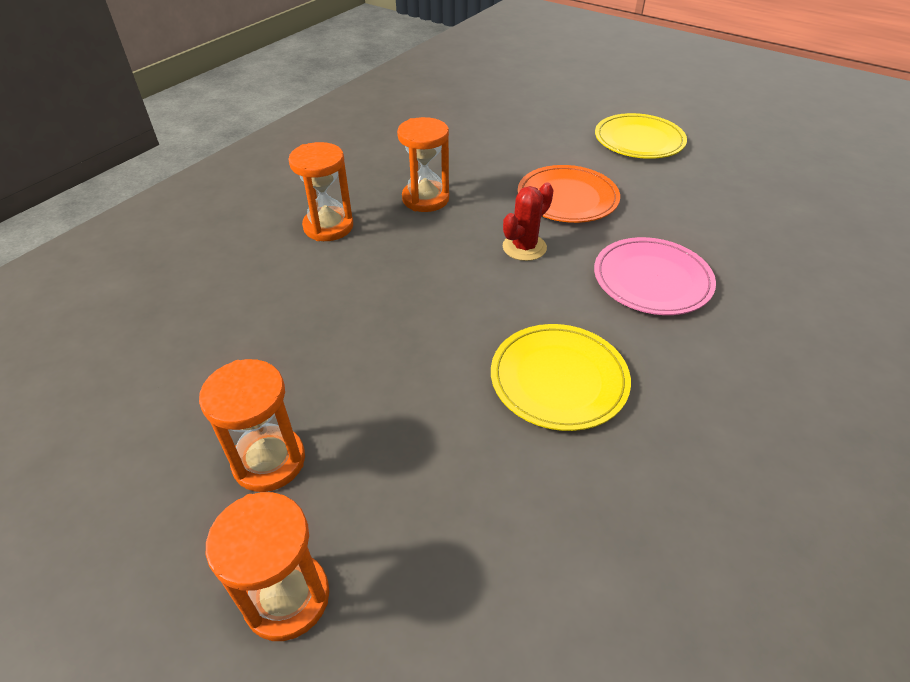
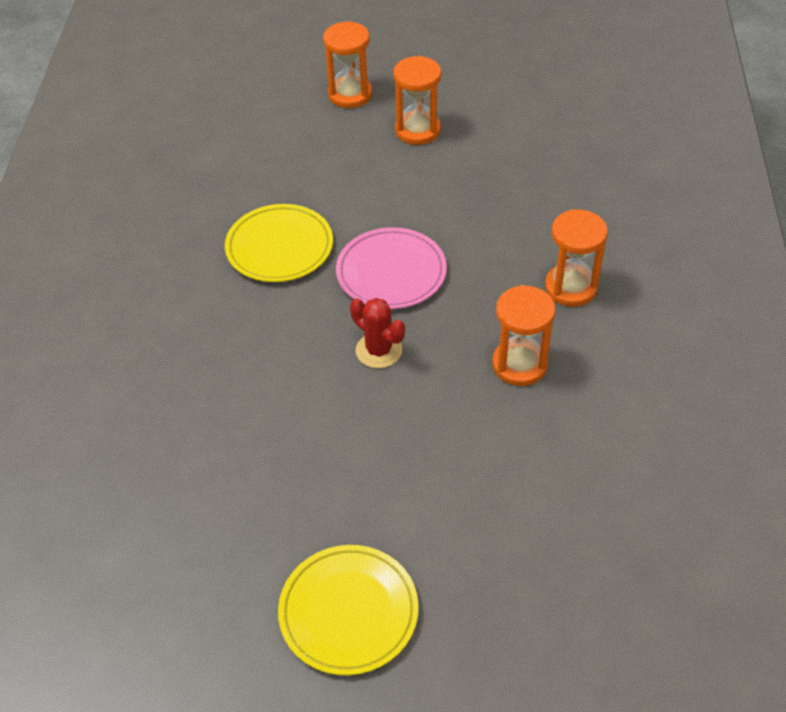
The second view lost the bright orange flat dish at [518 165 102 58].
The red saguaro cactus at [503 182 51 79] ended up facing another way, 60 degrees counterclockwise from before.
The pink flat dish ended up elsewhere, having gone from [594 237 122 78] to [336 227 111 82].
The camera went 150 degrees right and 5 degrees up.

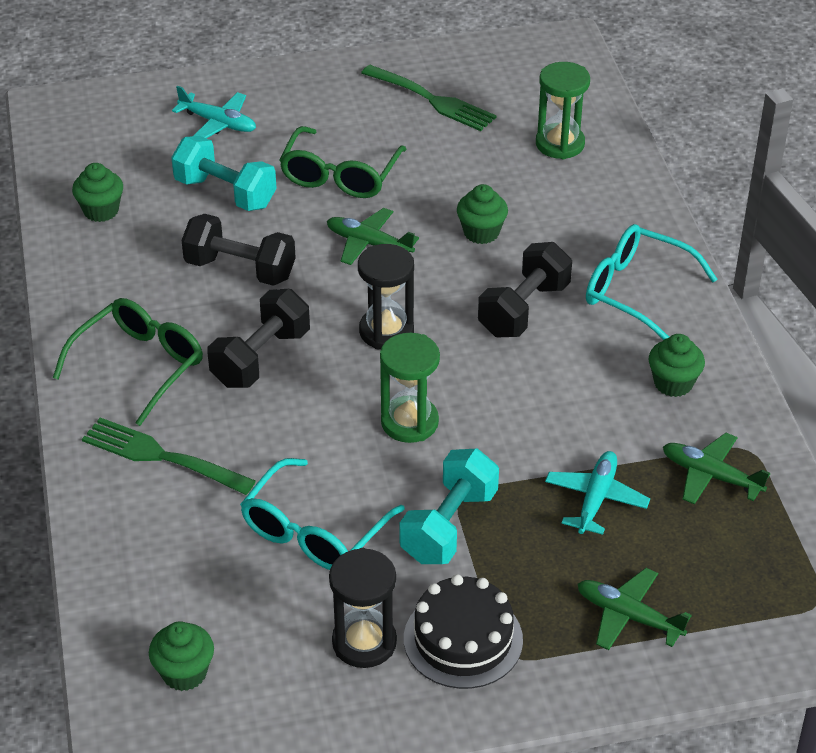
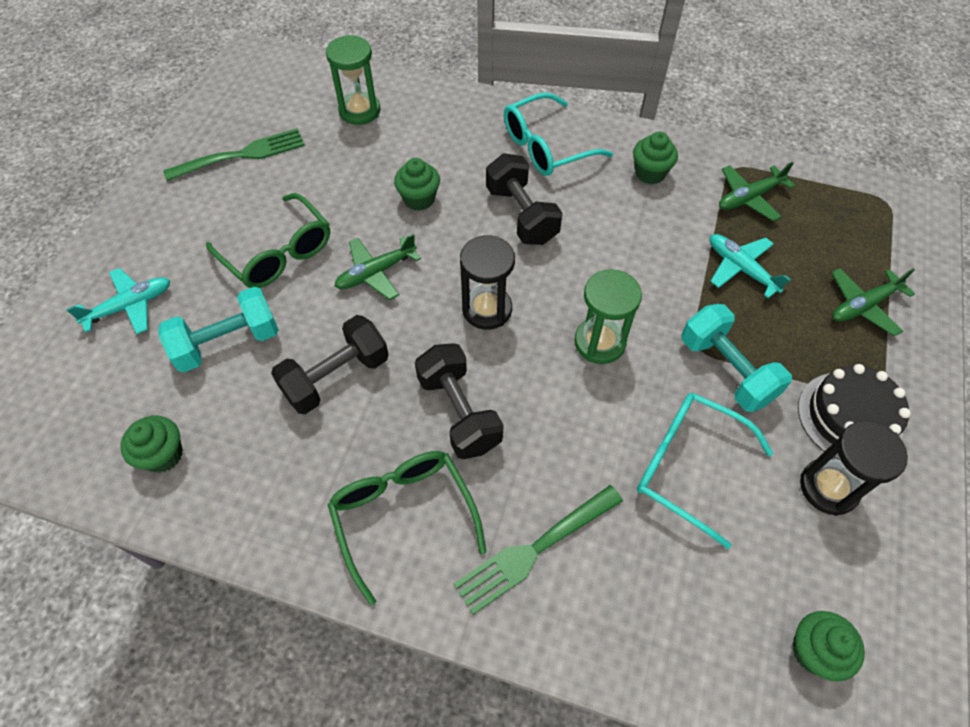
The teal spectacles at [240 458 165 112] ended up facing another way, 150 degrees clockwise from before.
The camera went 60 degrees left and 15 degrees up.

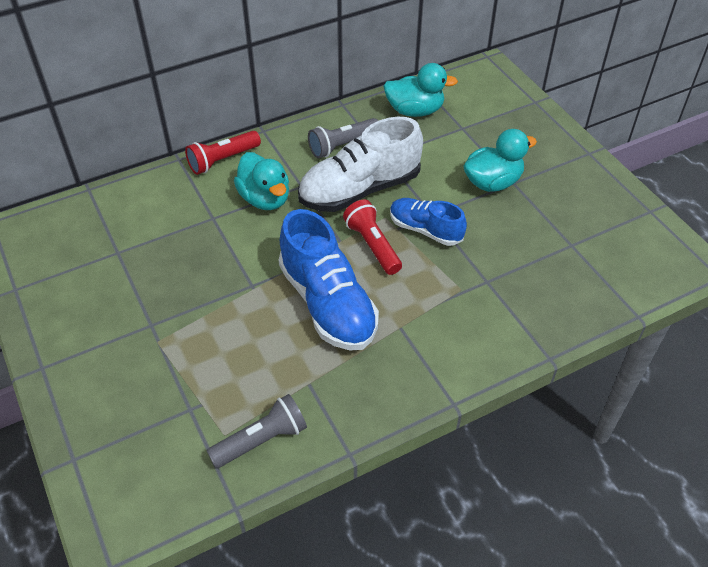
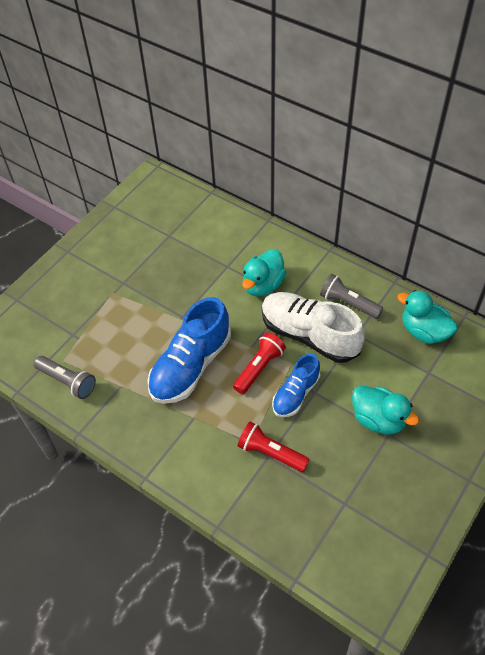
The teal rubber duck at [383 63 75 54] ended up facing another way, 150 degrees clockwise from before.
The red flashlight ended up elsewhere, having gone from [185 131 76 44] to [238 422 72 50].
The royal blue lace-up shoe at [390 198 77 48] ended up facing another way, 150 degrees counterclockwise from before.
The camera went 65 degrees right and 5 degrees up.

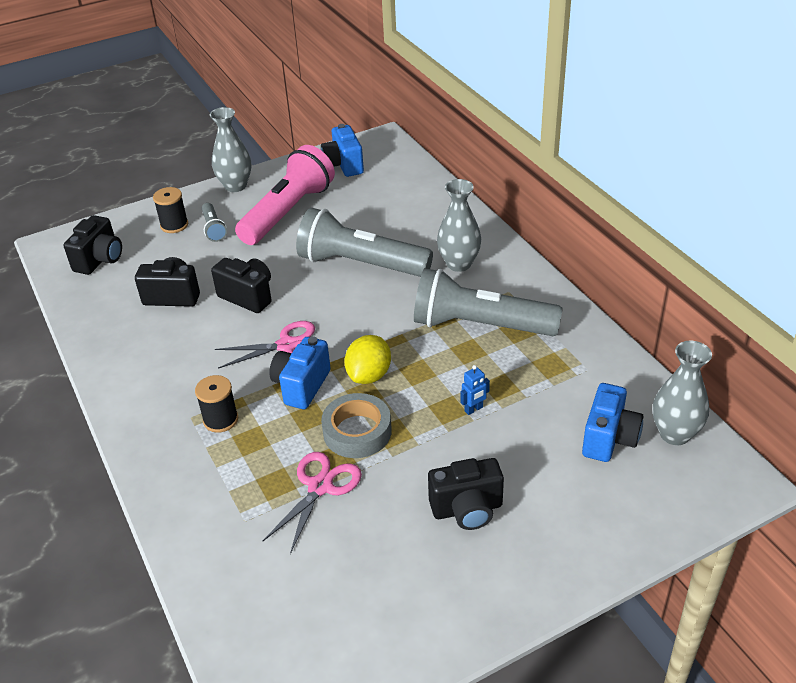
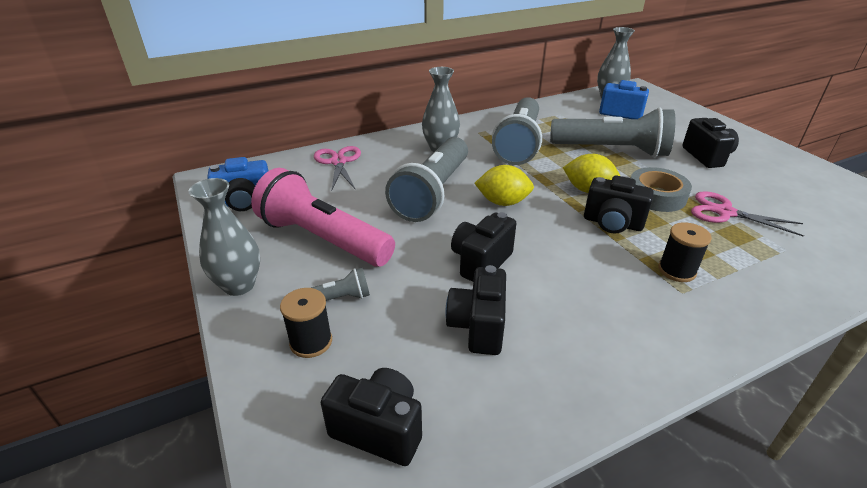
The pink pair of scissors ended up elsewhere, having gone from [215 321 100 48] to [314 146 47 44].
What was the royal blue compact camera at [269 336 62 73] turned into the ebony compact camera at [584 176 70 58].
Where the royal blue robot stood at [460 365 30 50], the grey flashlight came to stand at [550 107 125 51].
The second view gained the bright yellow lemon at [474 165 60 41].
The camera went 90 degrees left and 5 degrees down.

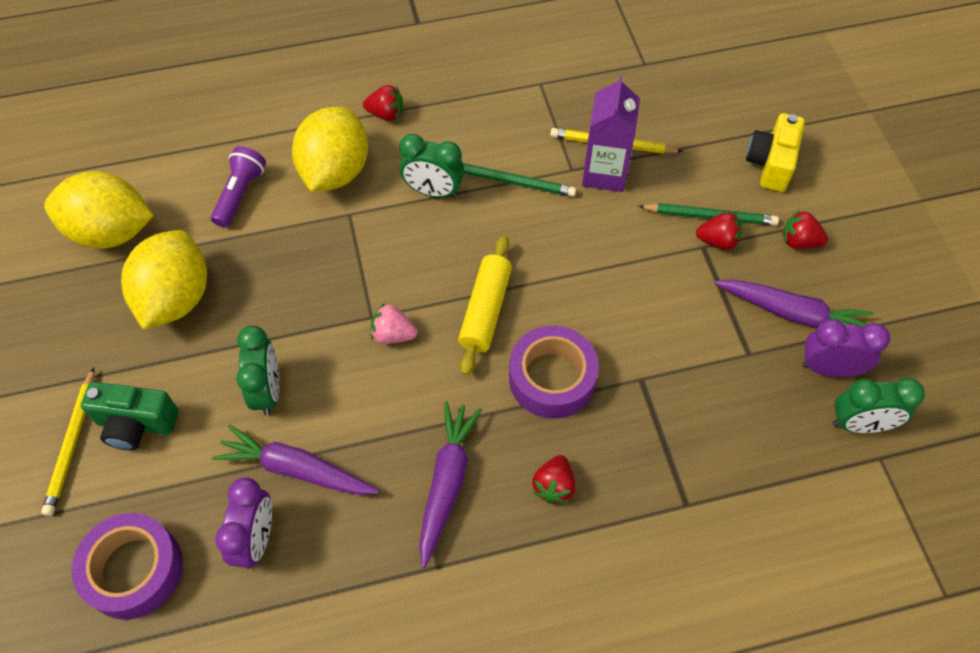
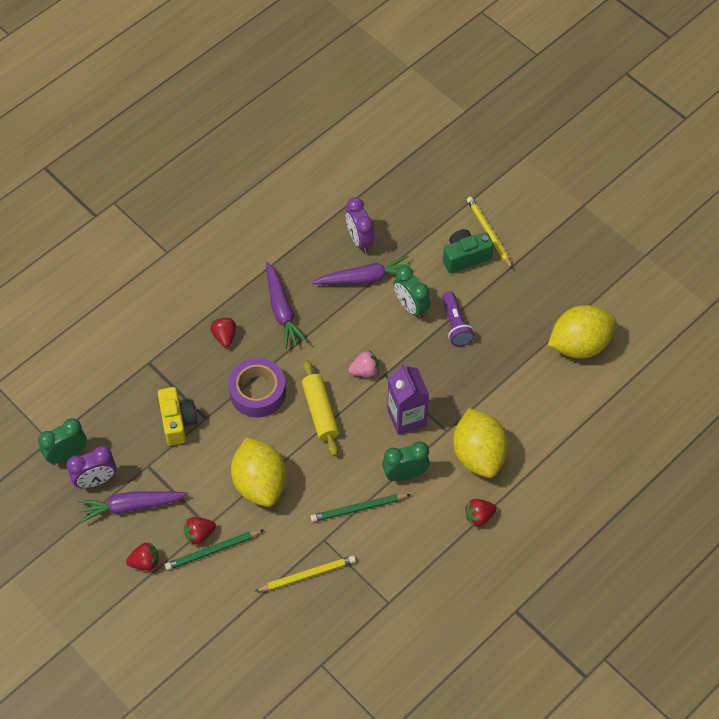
The violet milk carton ended up elsewhere, having gone from [582 75 58 117] to [387 363 42 72].
The bright yellow compact camera ended up elsewhere, having gone from [746 113 59 79] to [158 387 40 59].
The violet flashlight ended up elsewhere, having gone from [211 146 55 81] to [442 291 32 55].
The bright yellow lemon ended up elsewhere, having gone from [121 230 86 100] to [231 437 56 70].
The second view lost the violet roll of tape at [72 513 111 107].
The camera went 150 degrees right and 0 degrees up.

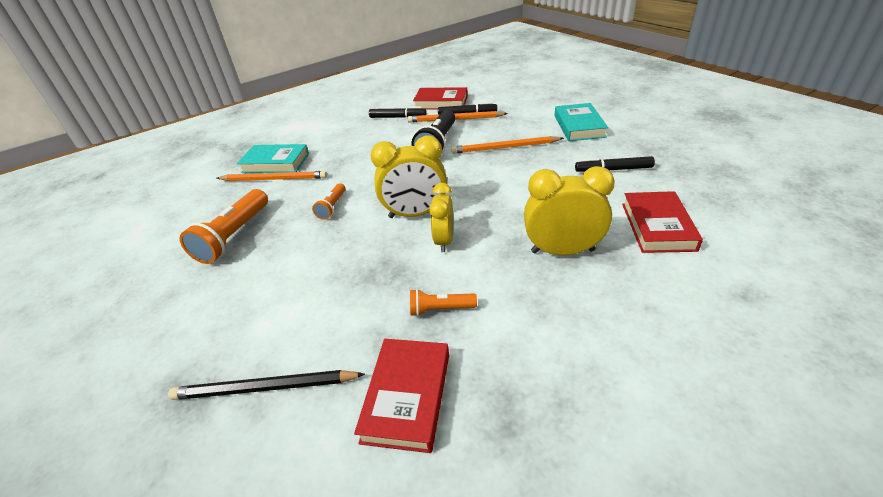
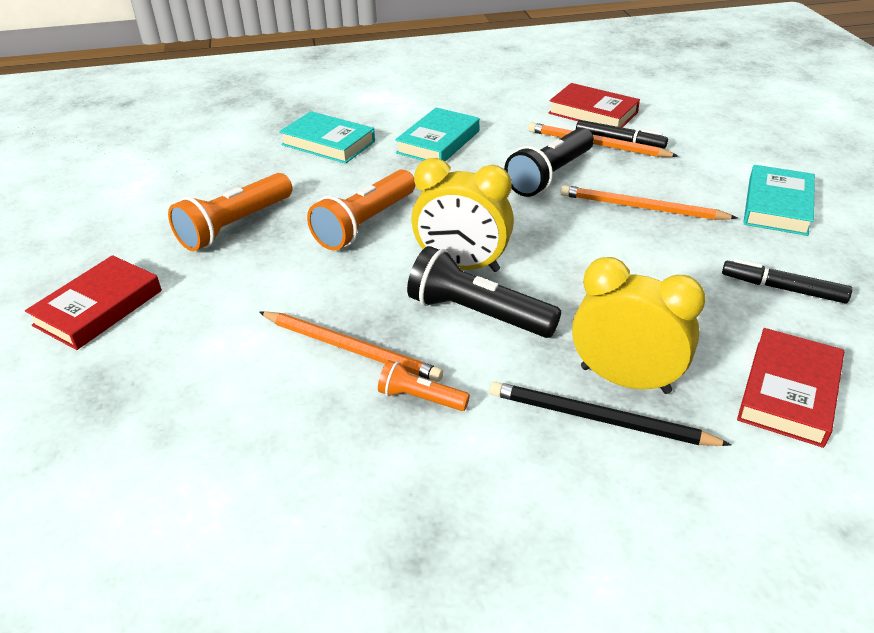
The second view lost the ebony marker pen at [369 107 58 11].
The bright orange pencil ended up elsewhere, having gone from [217 171 110 10] to [259 311 185 71].
The size of the bright orange flashlight at [312 183 34 37] changed by a factor of 1.88.
Where the bright yellow alarm clock stood at [429 183 24 69], the ebony flashlight came to stand at [407 246 154 92].
The red hardcover ended up elsewhere, having gone from [354 339 95 114] to [25 255 137 95].
The ebony pencil ended up elsewhere, having gone from [168 370 197 30] to [489 382 242 64].
The second view gained the teal hardcover at [395 108 85 54].
The camera went 20 degrees right and 0 degrees up.

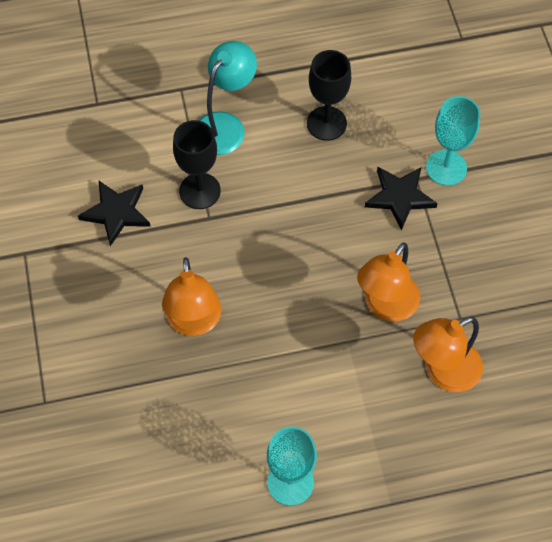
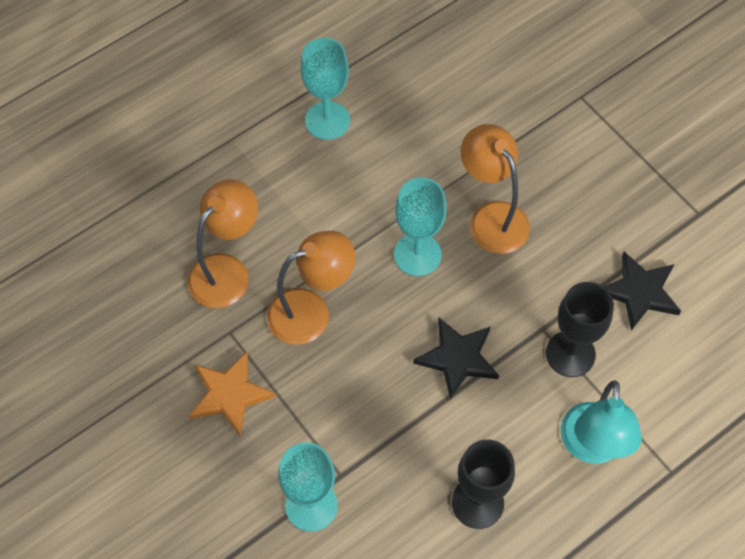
The ebony five-pointed star ended up elsewhere, having gone from [365 167 73 63] to [413 318 86 82].
The bright orange reading lamp at [357 242 63 80] ended up facing another way, 60 degrees clockwise from before.
The second view gained the teal chalice at [394 177 53 99].
The second view gained the bright orange five-pointed star at [189 352 87 84].
The camera went 155 degrees right and 0 degrees up.

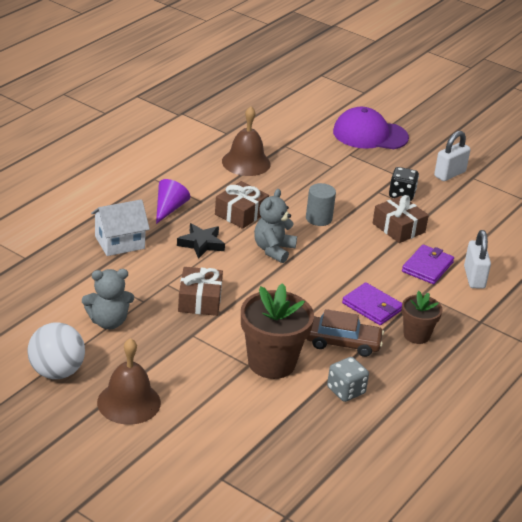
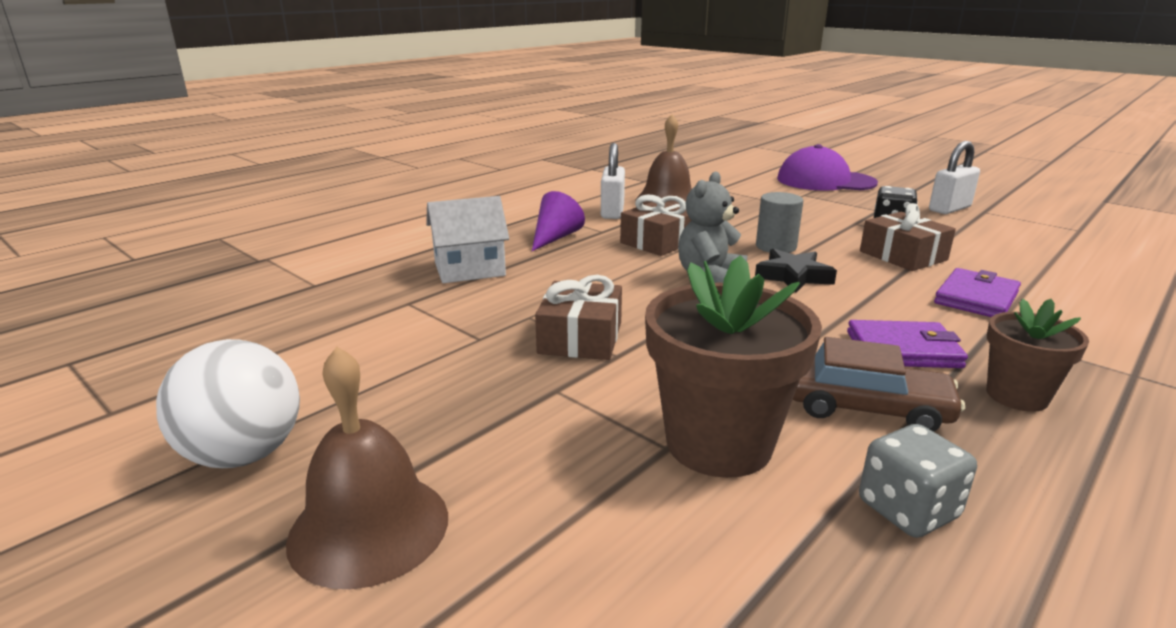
The ebony five-pointed star ended up elsewhere, having gone from [177 223 48 36] to [755 249 82 43].
The snow-white padlock ended up elsewhere, having gone from [464 230 27 59] to [601 143 24 76].
The second view lost the grey teddy bear at [82 269 52 60].
The violet wallet at [342 282 60 43] ended up facing another way, 45 degrees counterclockwise from before.
The camera went 10 degrees right and 10 degrees down.

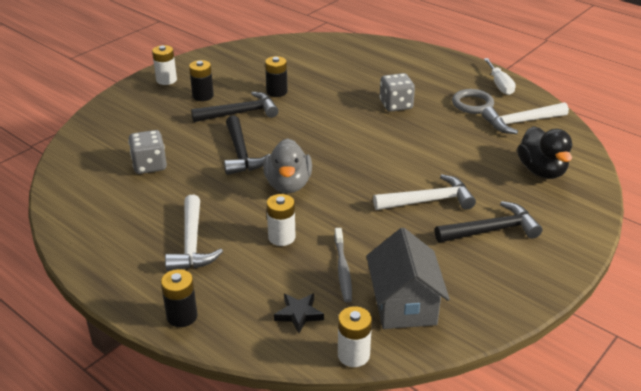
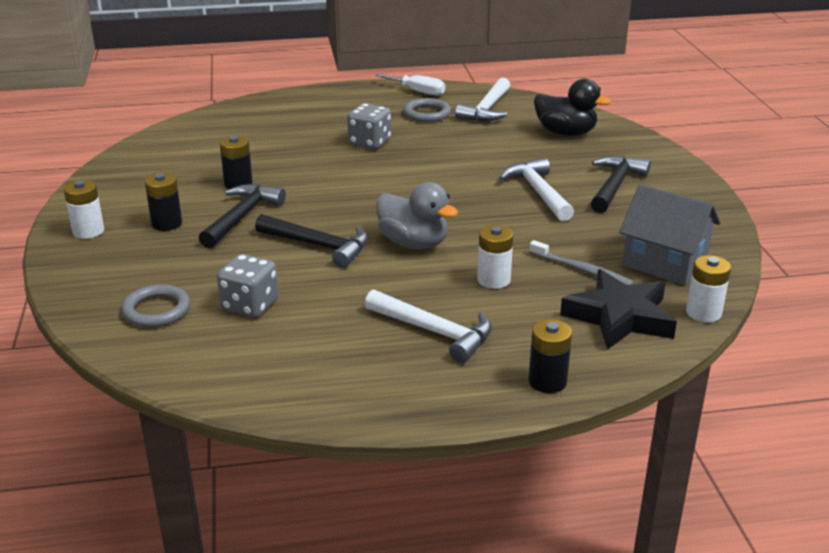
The snow-white carpenter's hammer at [373 174 103 36] ended up facing another way, 45 degrees counterclockwise from before.
The size of the ebony five-pointed star at [274 293 50 40] changed by a factor of 1.98.
The second view gained the grey torus at [121 284 69 44].
The camera went 50 degrees left and 5 degrees down.

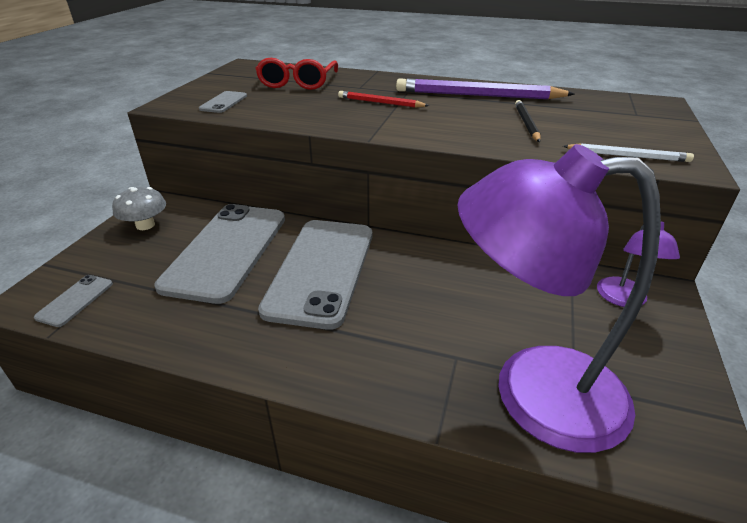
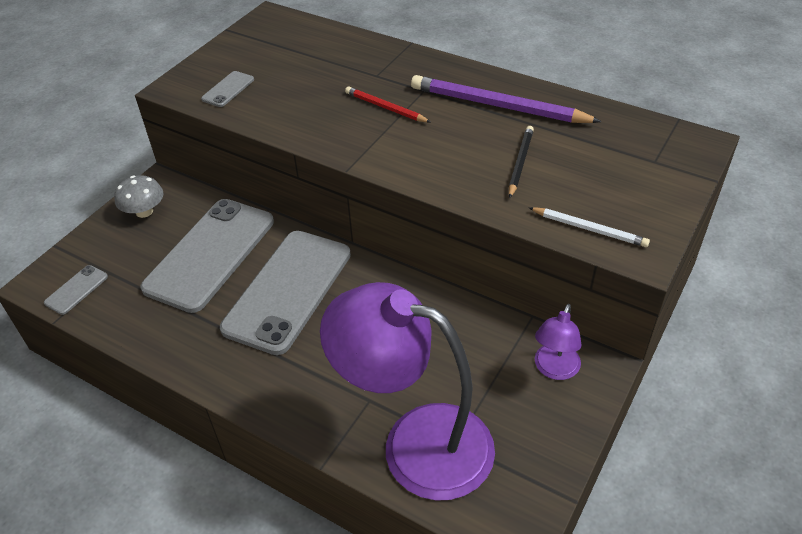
The second view lost the red spectacles at [255 58 83 32].
The camera went 15 degrees right and 10 degrees up.

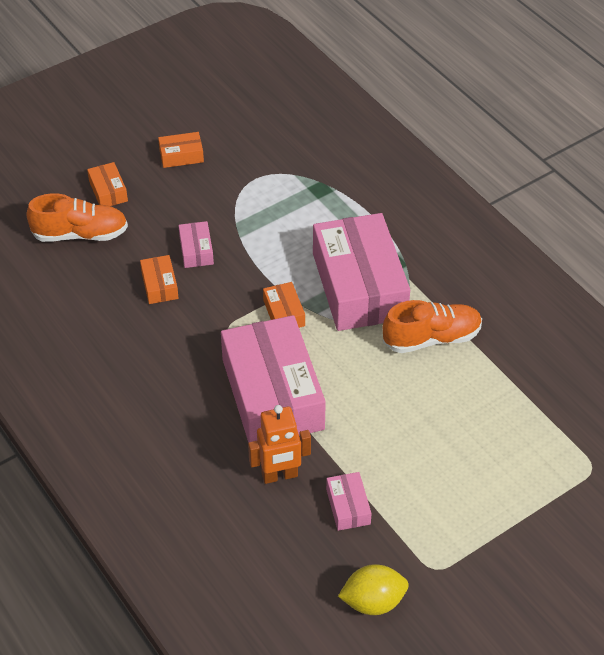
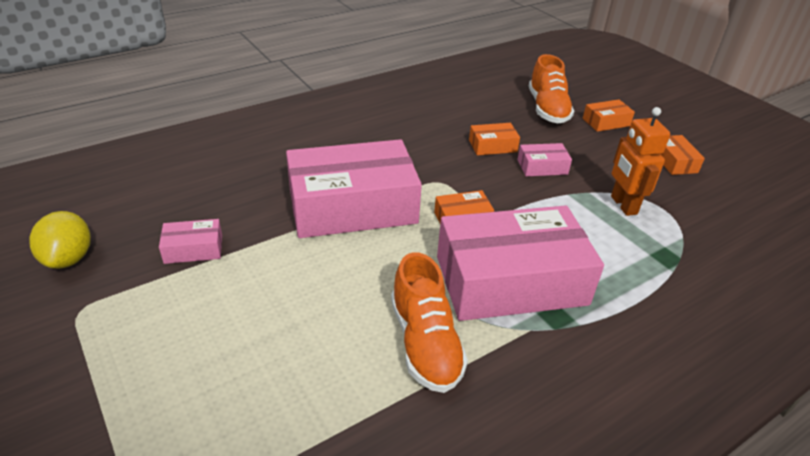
The bright orange robot ended up elsewhere, having gone from [248 405 63 79] to [611 107 59 109].
The camera went 90 degrees right and 10 degrees down.

